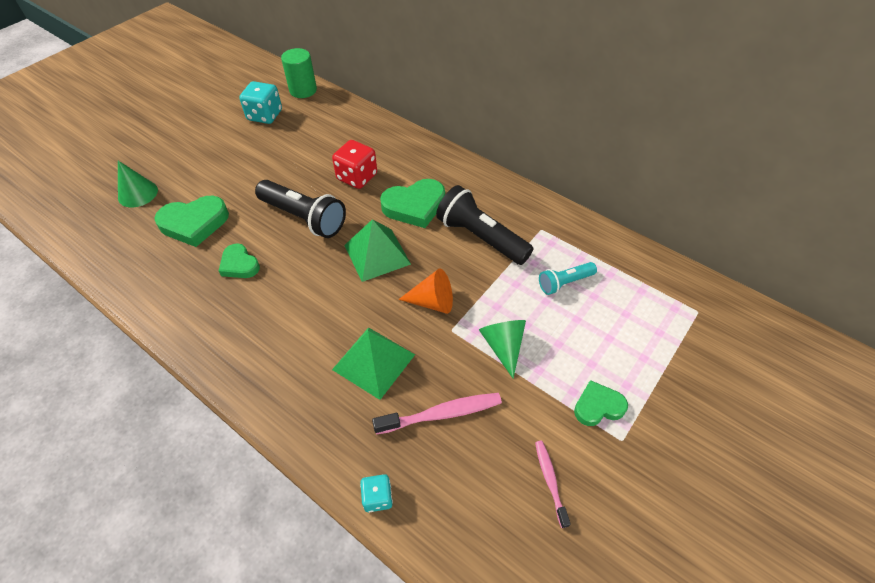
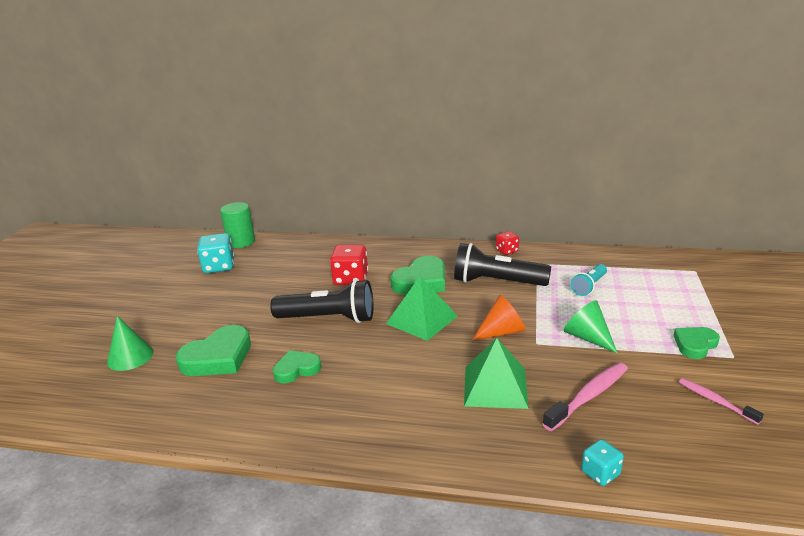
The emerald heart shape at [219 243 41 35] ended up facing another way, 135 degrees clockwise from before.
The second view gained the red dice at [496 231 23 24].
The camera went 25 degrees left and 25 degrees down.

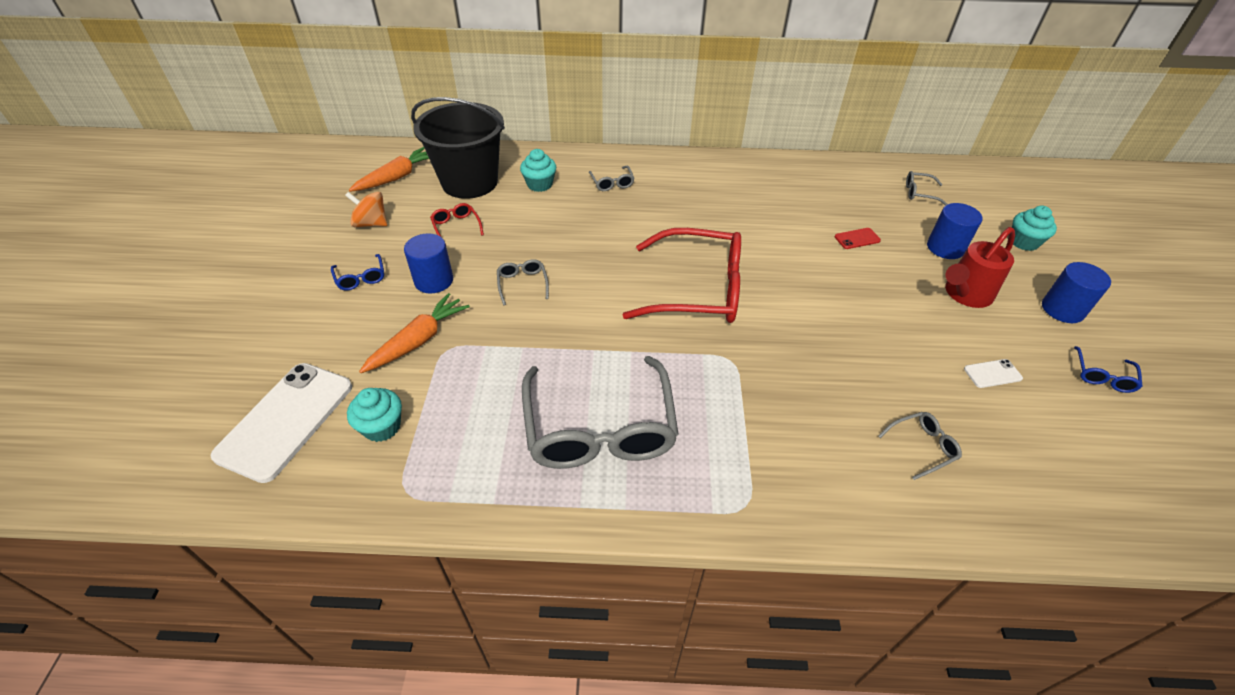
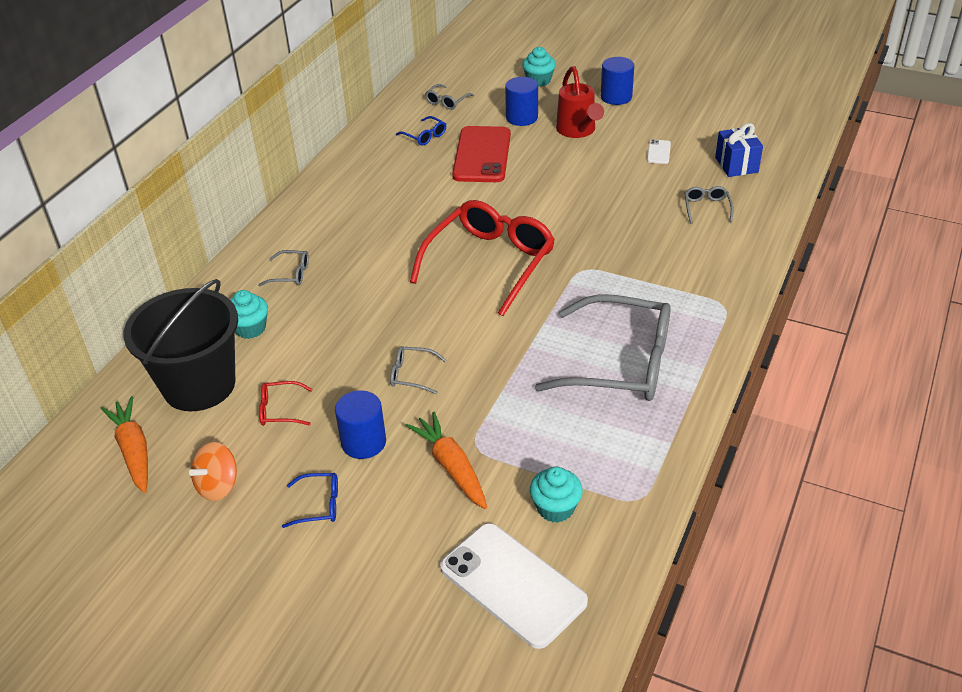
The size of the red smartphone at [835 228 46 21] changed by a factor of 2.39.
The royal blue spectacles ended up elsewhere, having gone from [1074 346 69 47] to [396 116 50 29].
The second view gained the royal blue wrapped gift at [715 123 48 54].
The camera went 65 degrees left and 5 degrees down.

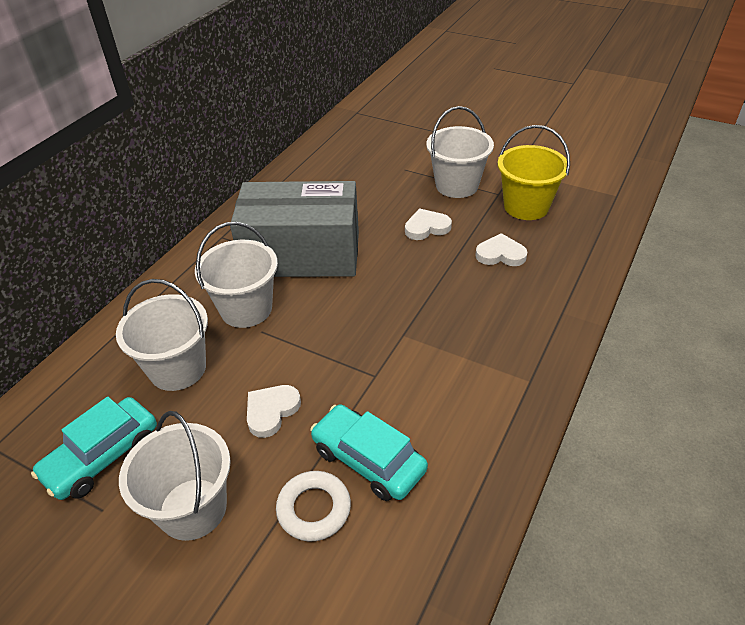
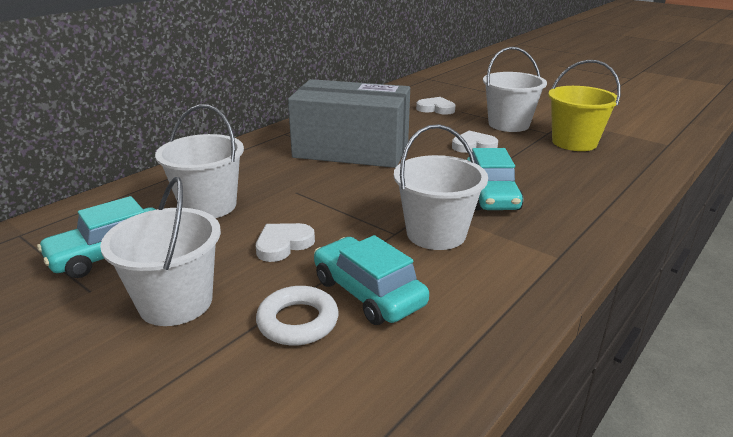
The snow-white pail ended up elsewhere, having gone from [195 222 83 106] to [394 124 94 126].
The snow-white heart shape ended up elsewhere, having gone from [475 233 52 33] to [416 97 39 18].
The second view gained the teal automobile at [467 148 57 62].
The camera went 10 degrees right and 15 degrees down.

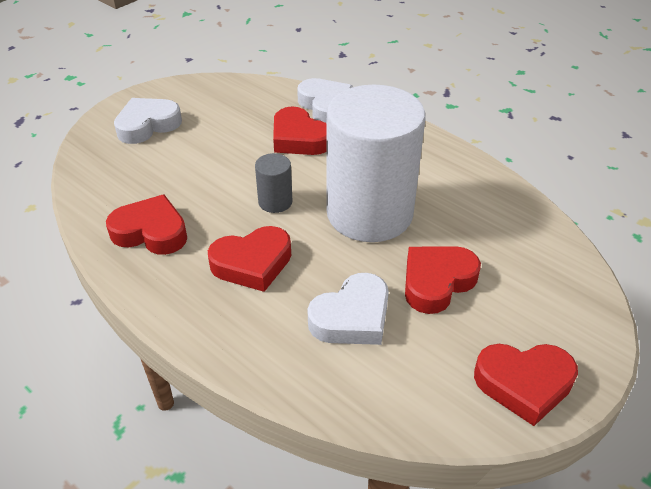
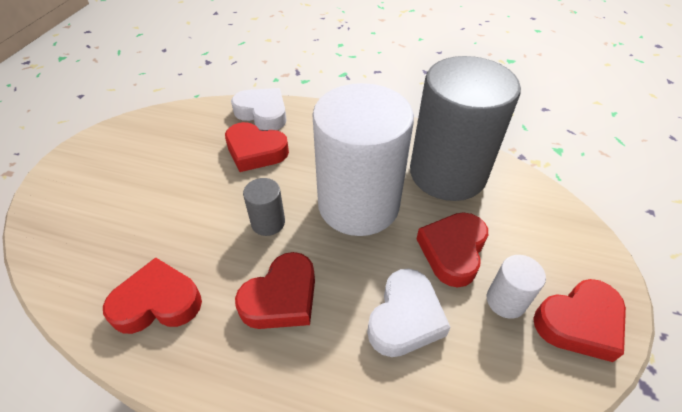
The second view lost the snow-white heart shape at [114 98 68 46].
The second view gained the grey cylinder shape at [410 56 111 145].
The second view gained the snow-white cylinder shape at [487 255 59 64].
The camera went 25 degrees left and 5 degrees up.

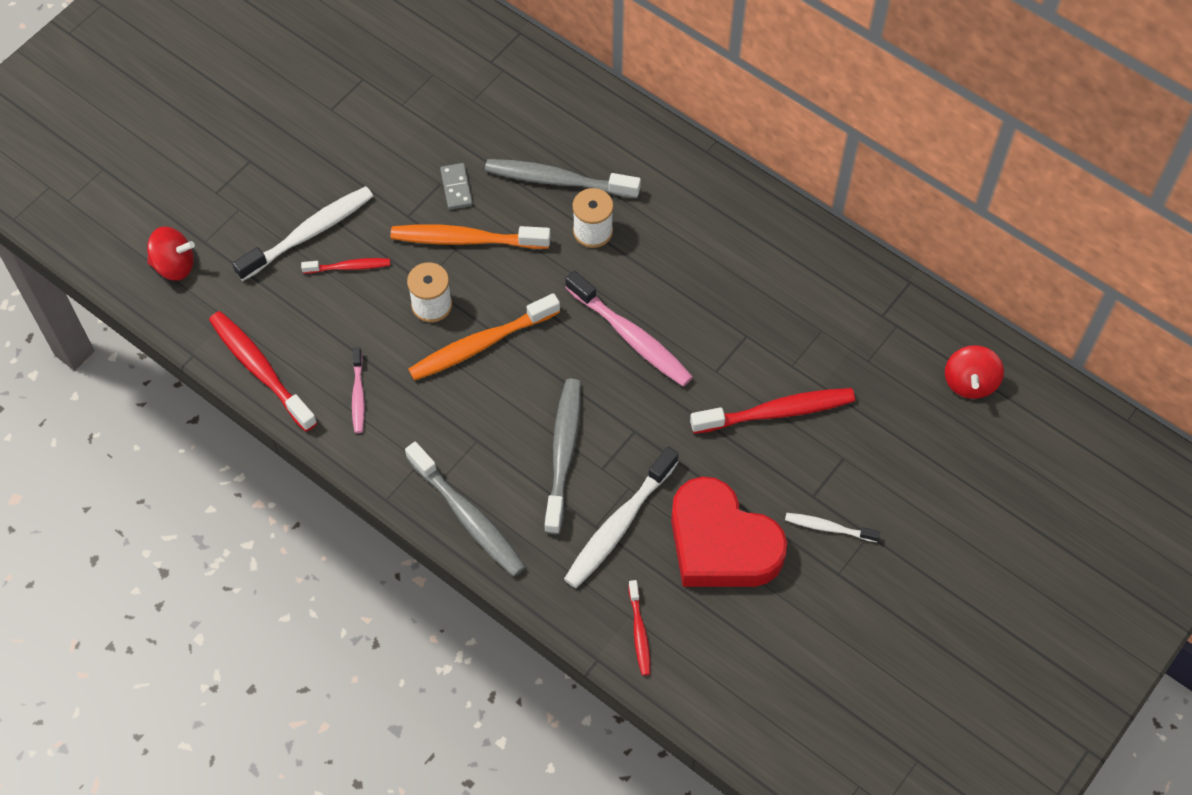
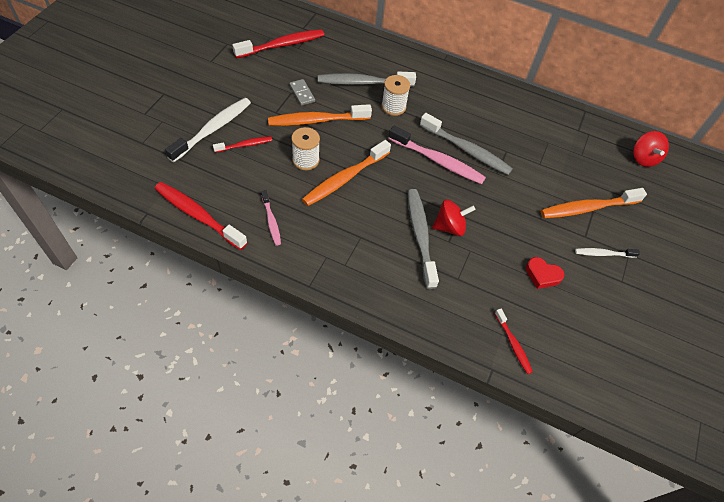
The red whirligig ended up elsewhere, having gone from [147 226 48 55] to [432 199 44 37].
The red toothbrush ended up elsewhere, having gone from [690 388 165 46] to [232 29 92 29].
The grey toothbrush ended up elsewhere, having gone from [405 442 121 134] to [420 113 93 62].
The second view lost the snow-white toothbrush at [564 447 115 141].
The size of the red heart shape at [671 477 116 110] changed by a factor of 0.43.
The second view gained the bright orange toothbrush at [541 188 106 30].
The camera went 20 degrees left and 5 degrees down.

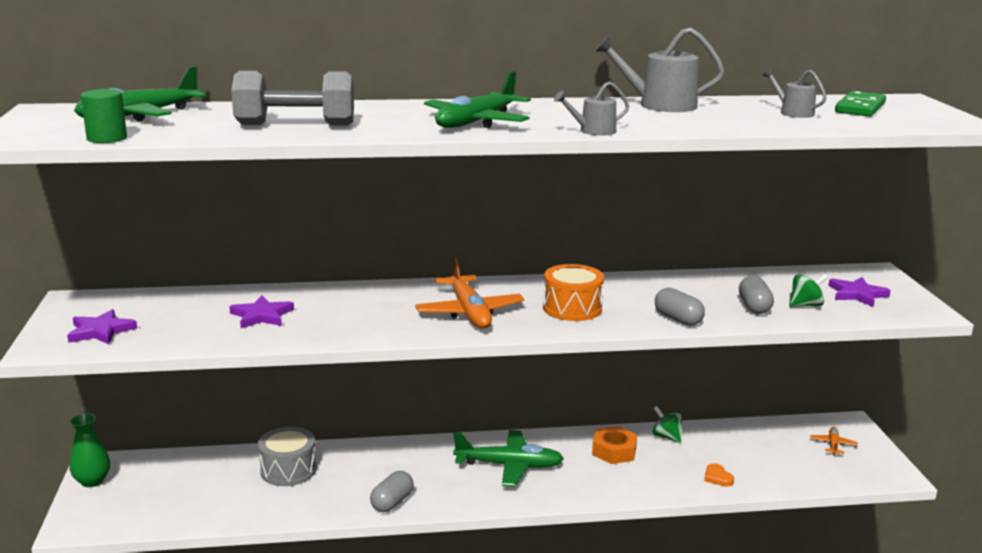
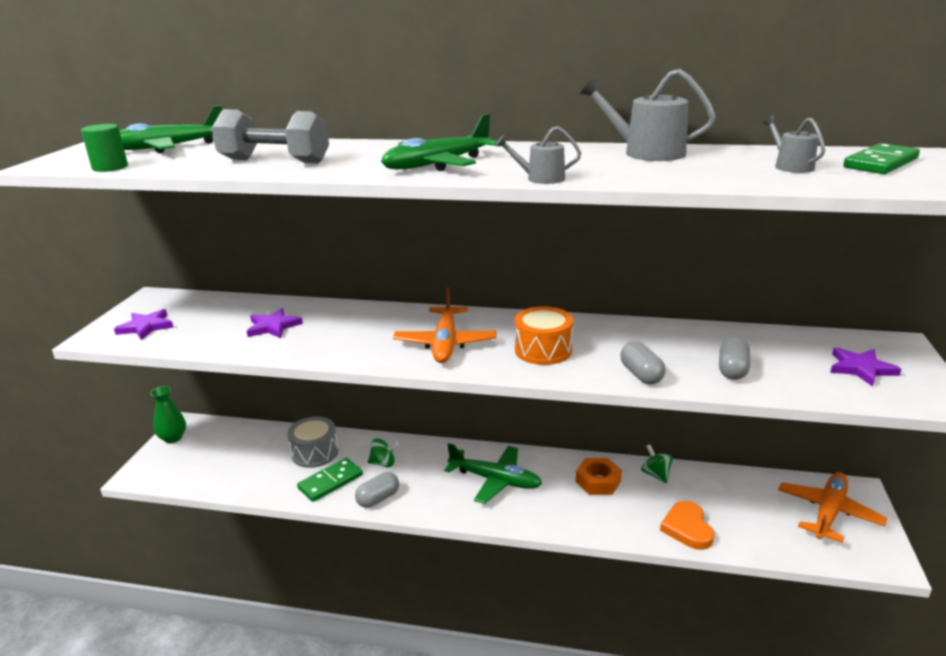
The emerald whirligig ended up elsewhere, having gone from [789 274 39 33] to [368 438 31 29].
The size of the bright orange aeroplane at [810 427 48 28] changed by a factor of 2.10.
The size of the bright orange heart shape at [704 463 30 24] changed by a factor of 1.77.
The second view gained the emerald domino piece at [297 458 66 44].
The camera went 20 degrees right and 5 degrees up.

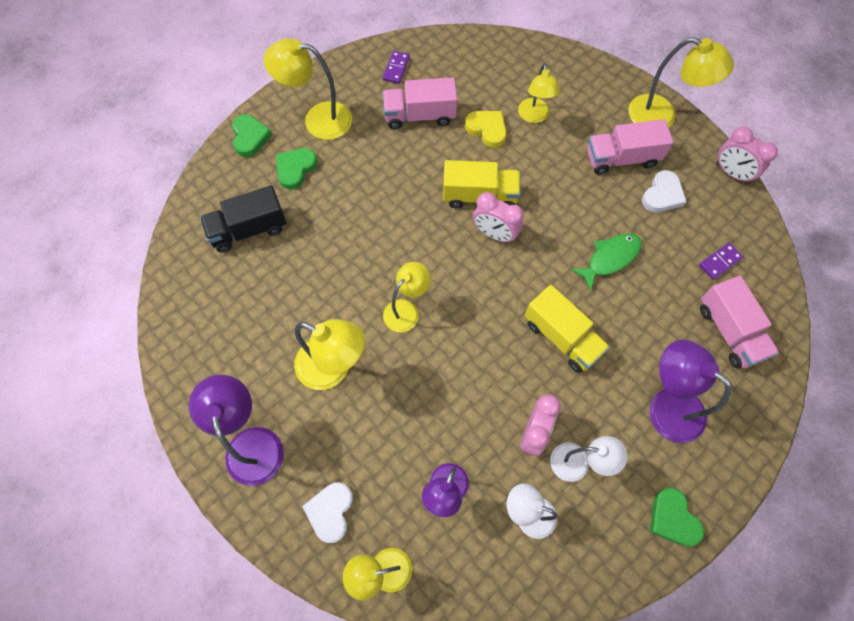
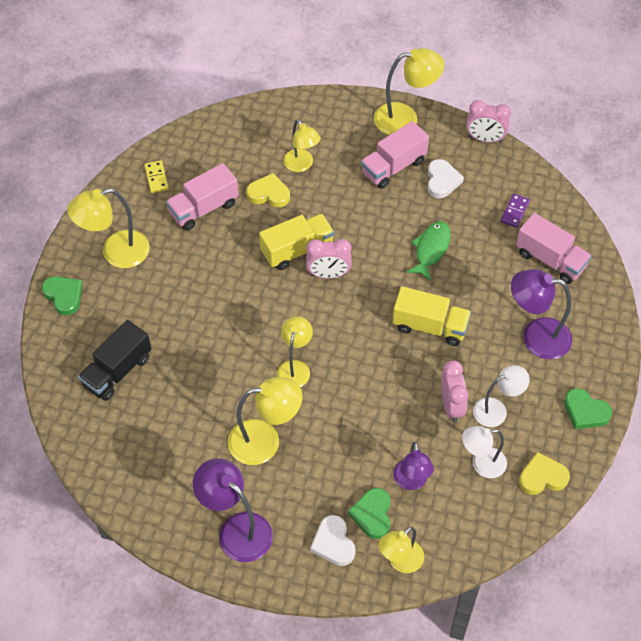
What was the violet domino piece at [383 51 27 33] turned into the bright yellow domino piece at [145 161 24 32].
The emerald heart shape ended up elsewhere, having gone from [276 148 41 42] to [348 488 43 51].
The second view gained the bright yellow heart shape at [519 452 51 43].
The camera went 30 degrees left and 10 degrees down.

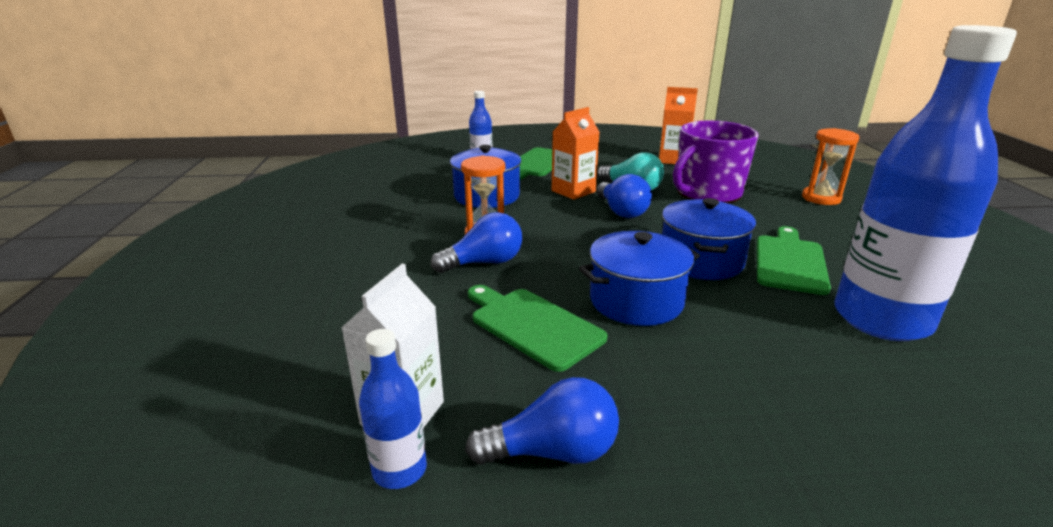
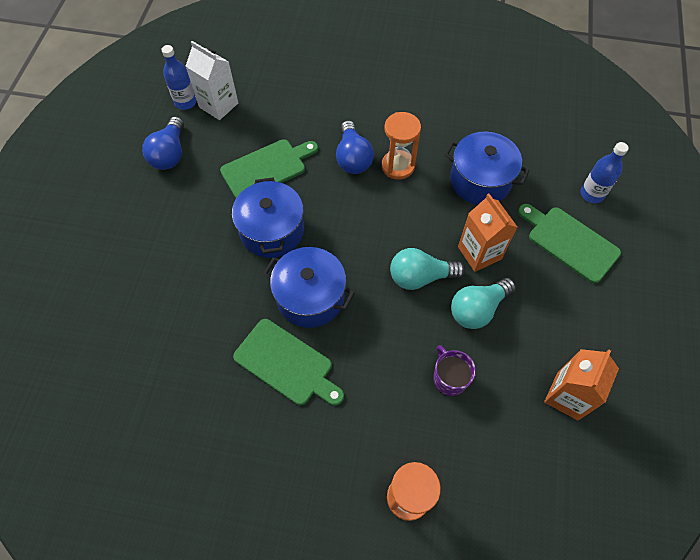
The second view lost the royal blue flask at [835 25 182 316].
The size of the violet coffee mug at [673 120 85 83] changed by a factor of 0.48.
What was the royal blue light bulb at [597 174 55 44] turned into the teal light bulb at [390 248 75 42].
The camera went 105 degrees right and 35 degrees up.

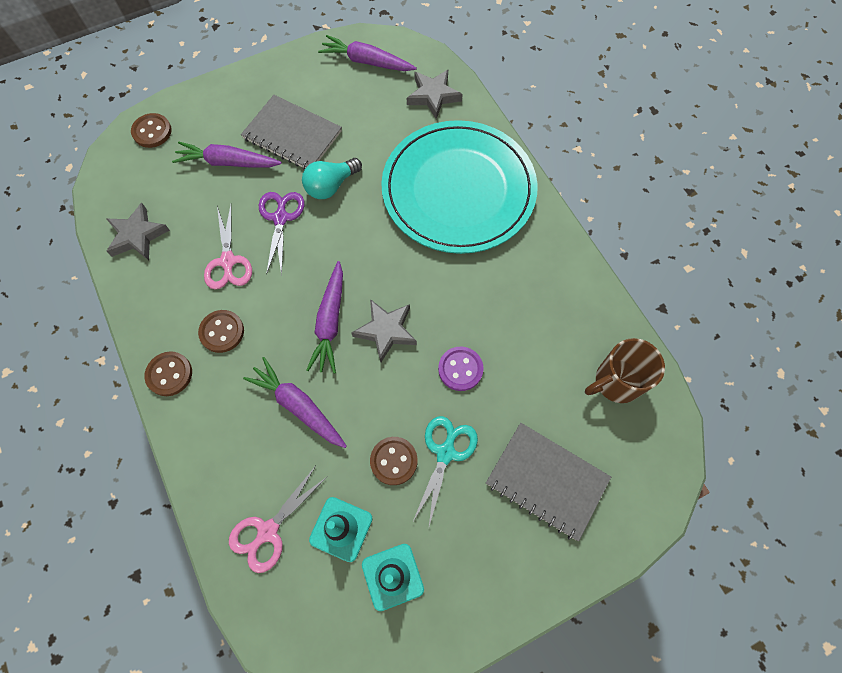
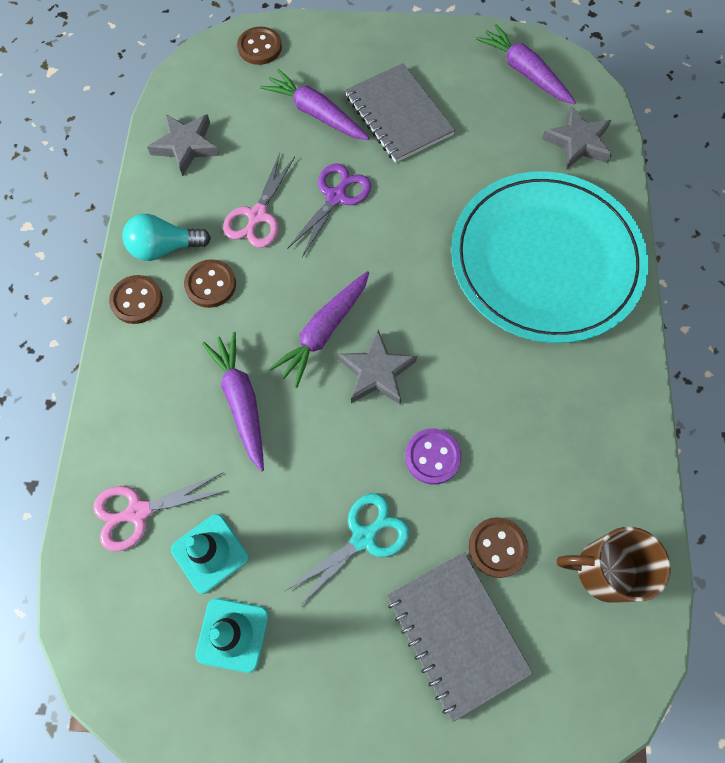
The teal light bulb ended up elsewhere, having gone from [302 158 60 41] to [122 214 89 47].
The brown sewing button ended up elsewhere, having gone from [370 437 48 48] to [469 517 59 61].
The camera went 30 degrees right and 0 degrees up.

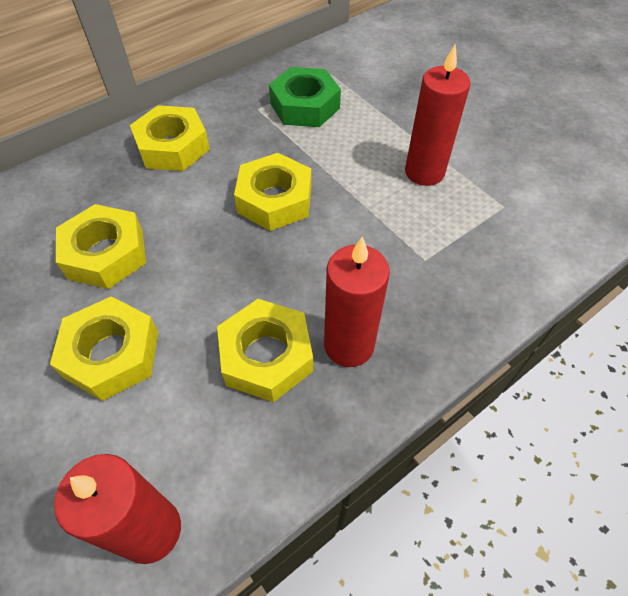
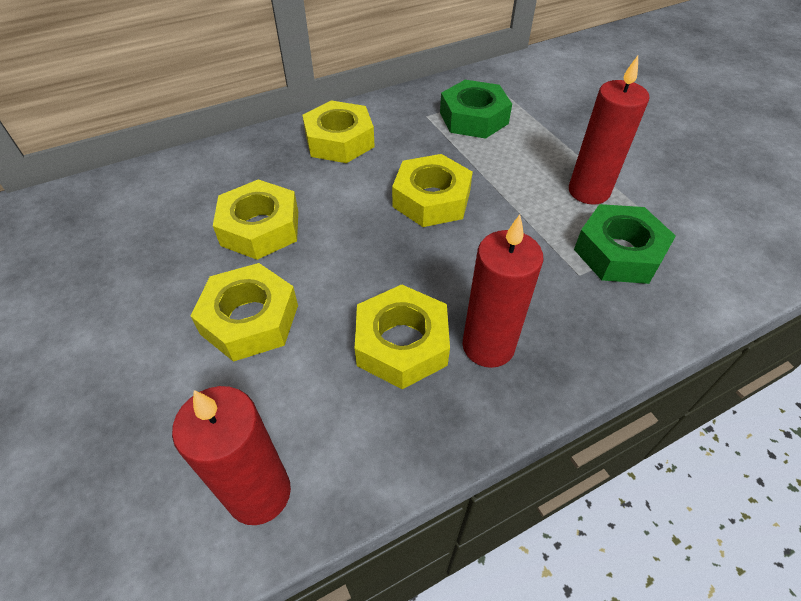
The second view gained the emerald hex nut at [574 204 102 80].
The camera went 10 degrees right and 5 degrees down.

